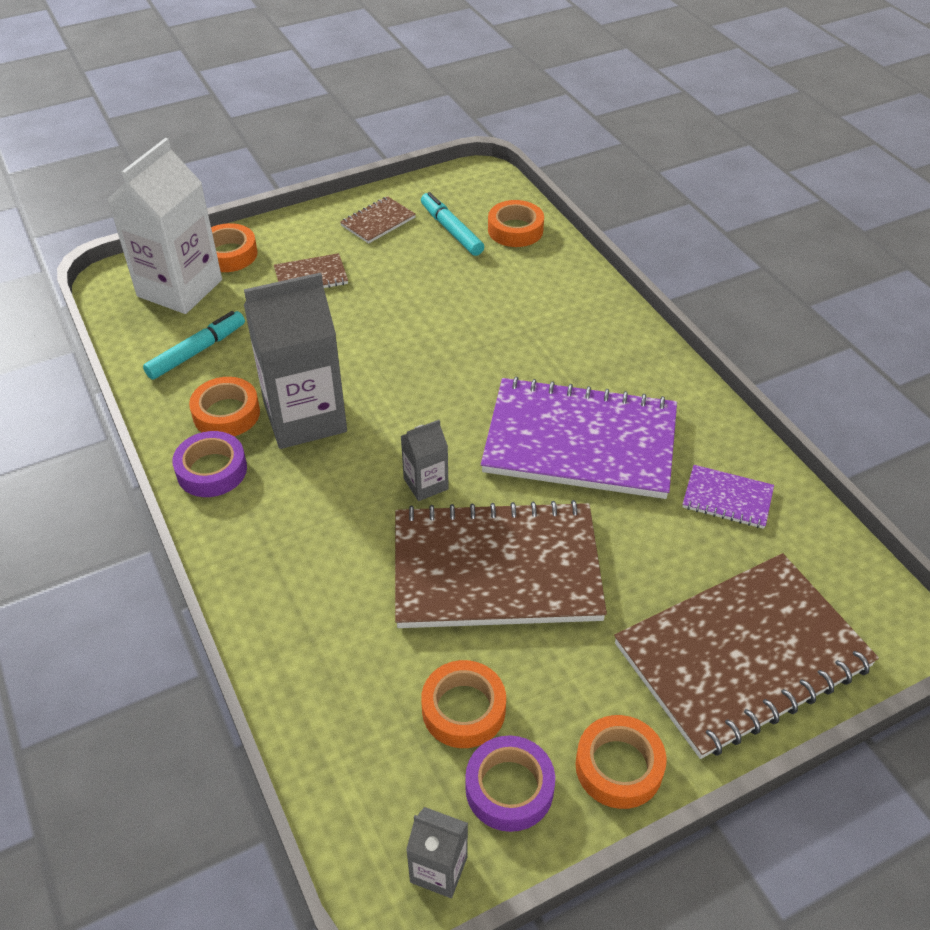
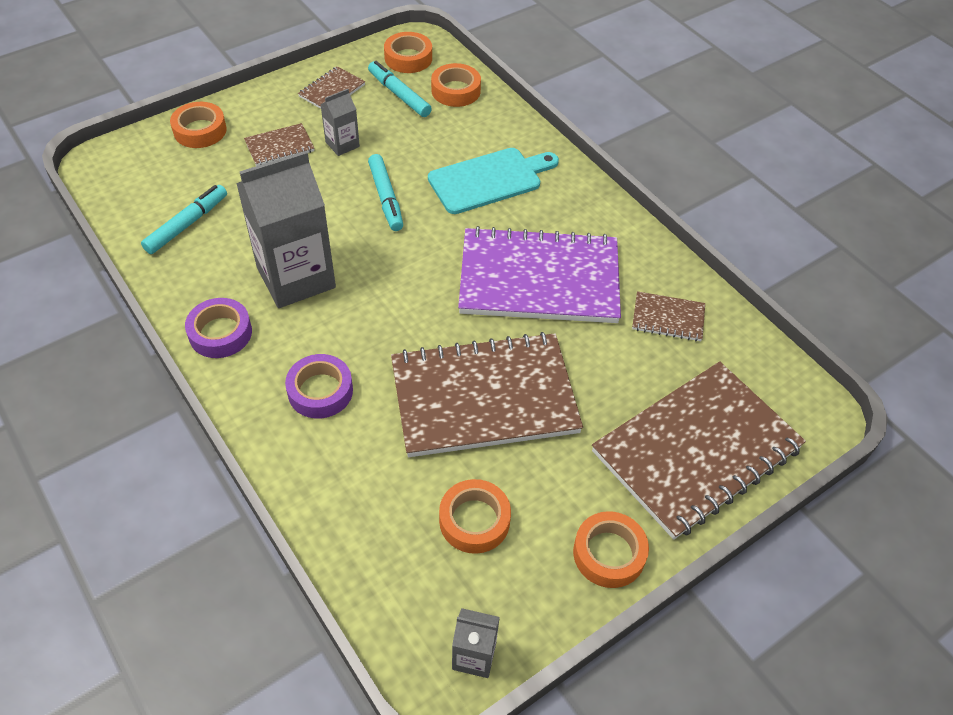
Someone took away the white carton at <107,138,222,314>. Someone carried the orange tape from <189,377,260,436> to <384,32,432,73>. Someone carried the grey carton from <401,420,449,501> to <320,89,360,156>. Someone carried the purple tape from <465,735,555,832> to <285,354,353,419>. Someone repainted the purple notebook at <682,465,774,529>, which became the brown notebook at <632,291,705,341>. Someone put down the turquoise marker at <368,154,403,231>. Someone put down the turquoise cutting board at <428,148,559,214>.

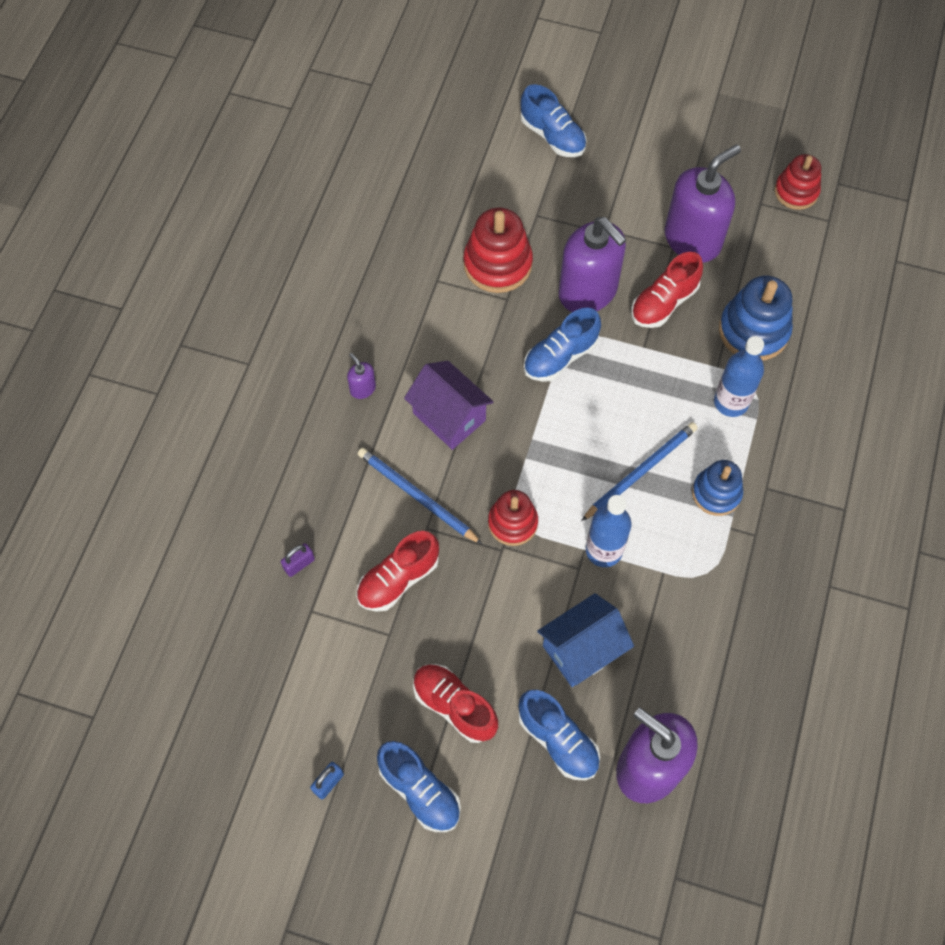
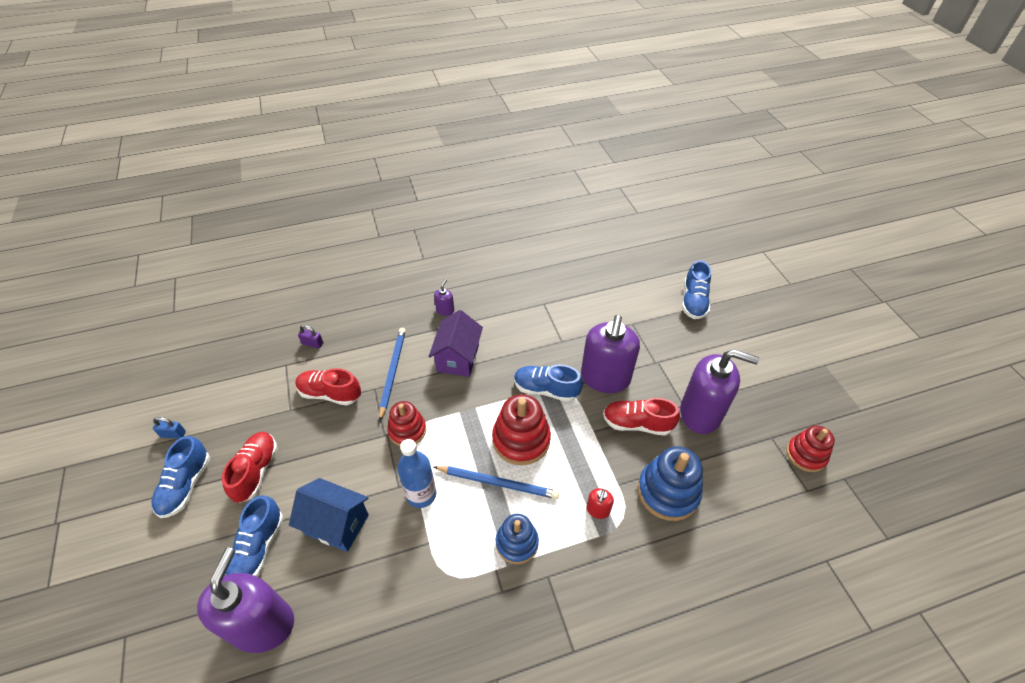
Someone carried the red stacking toy from <463,208,533,293> to <492,394,551,465>. Someone swapped the blue bottle at <714,336,764,417> for the red soap dispenser at <586,488,614,519>.

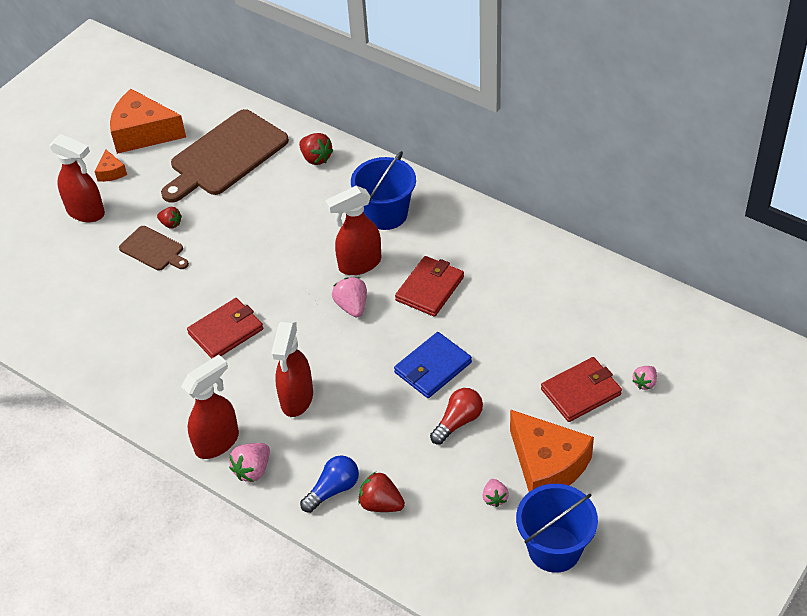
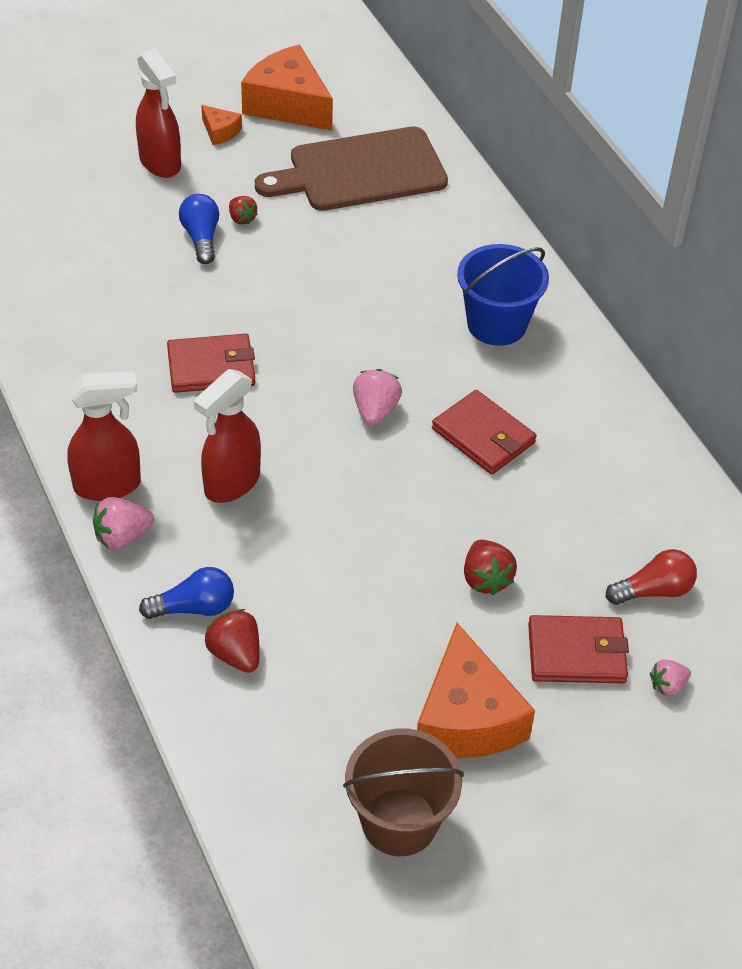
Someone rotated the orange cheese at <94,149,127,182> by 60 degrees counterclockwise. Someone swapped the brown cutting board at <119,226,189,271> for the blue light bulb at <179,194,219,264>. Someone carried the red strawberry from <299,133,333,165> to <464,540,517,595>. Someone took away the red spray bottle at <325,186,381,275>. Someone took away the blue wallet at <394,332,472,398>. Someone rotated the red wallet at <395,256,464,317> by 75 degrees clockwise. Someone carried the red light bulb from <430,388,483,445> to <606,549,697,605>. Someone took away the pink strawberry at <482,479,509,507>. Someone repainted the blue bucket at <516,484,598,573>, which became the brown bucket at <343,728,464,856>.

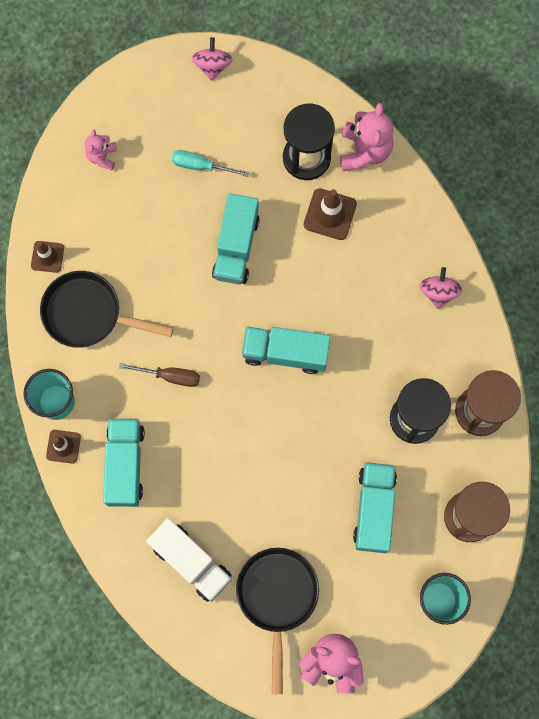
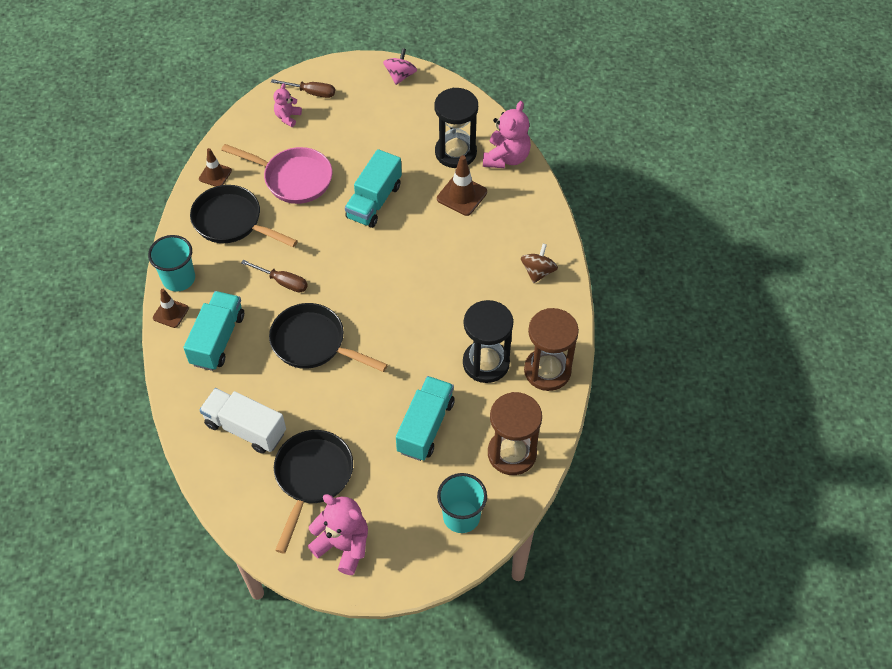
Someone rotated the white truck at <146,518,232,602> by 150 degrees clockwise. Someone took away the turquoise screwdriver at <172,150,249,177>. Someone took away the turquoise truck at <242,327,331,374>. Someone repainted the pink spinning top at <420,267,462,309>, which became the brown spinning top at <521,244,558,283>. Someone put down the pink pan at <221,144,332,204>. Someone put down the black pan at <269,303,388,372>. Someone put down the brown screwdriver at <271,79,335,98>.

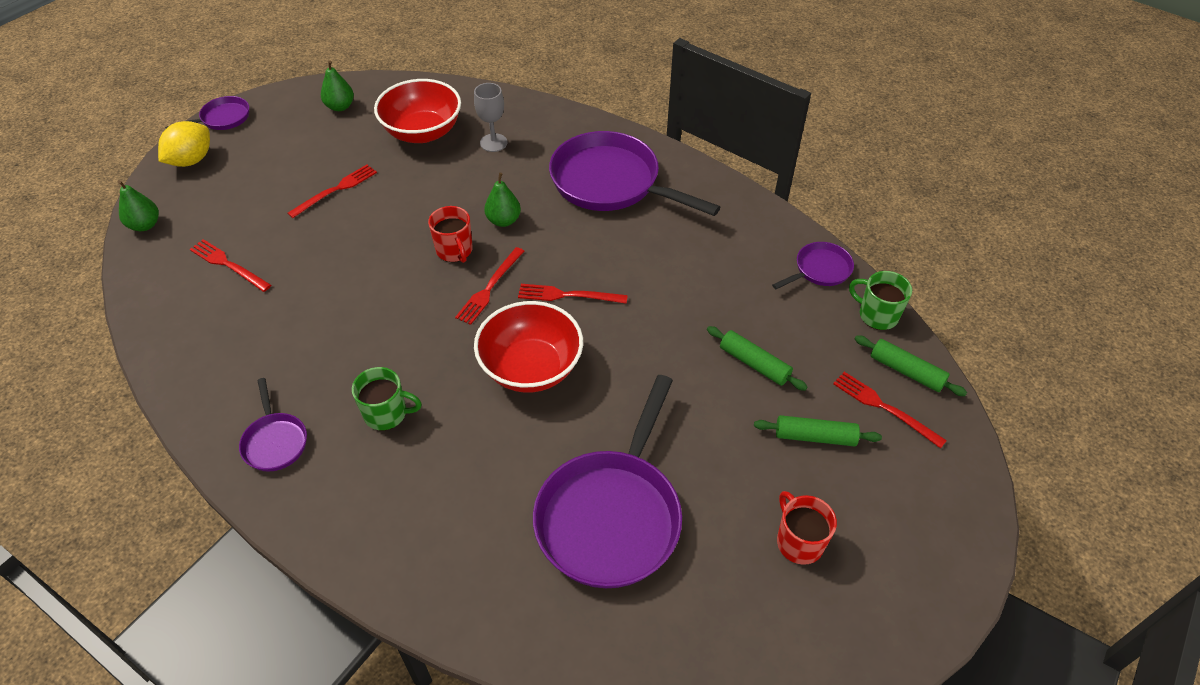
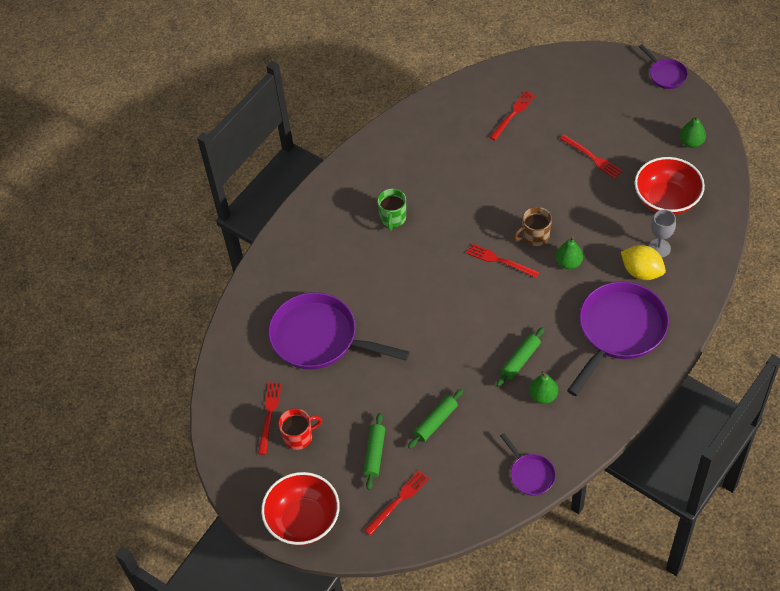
Someone carried the green pear from <117,180,159,231> to <529,371,558,404>. Someone carried the yellow lemon from <158,121,210,167> to <621,245,666,280>. Someone took away the purple pan at <239,378,307,471>. Someone repainted the red mug at <428,206,473,263>, which became the brown mug at <514,207,552,246>. Someone carried the red bowl from <474,301,583,393> to <261,472,340,545>. Someone carried the red fork from <518,284,628,304> to <258,382,282,455>. Someone took away the green mug at <849,271,912,330>. Someone carried the green rolling pin from <855,335,967,396> to <496,327,544,387>.

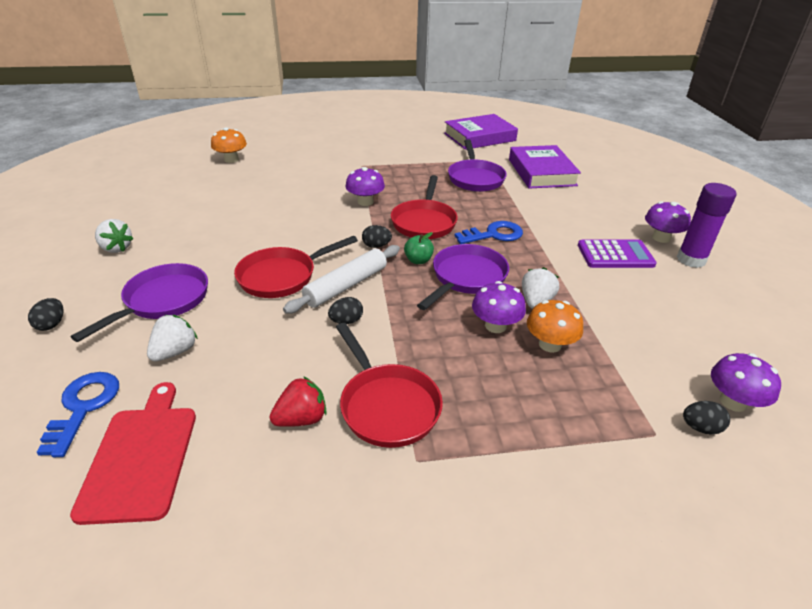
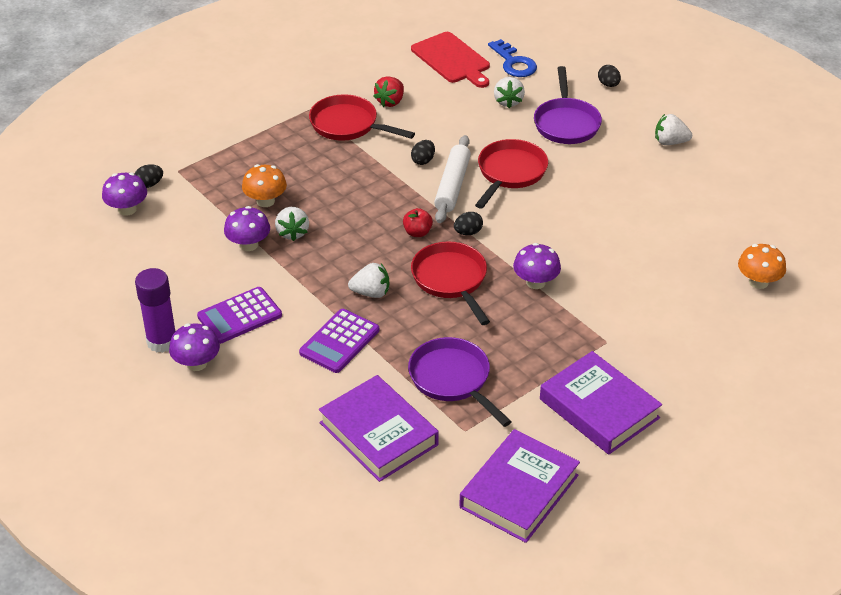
Someone repainted the green apple at <404,232,434,264>, which became the red apple at <403,208,433,237>. Someone took away the purple pan at <417,244,509,310>. Someone swapped the blue key at <455,221,523,244> for the white strawberry at <348,263,389,298>. Someone carried the purple mushroom from <472,281,526,333> to <224,206,270,251>. Someone put down the purple calculator at <299,309,379,373>. Someone put down the purple book at <540,351,662,455>.

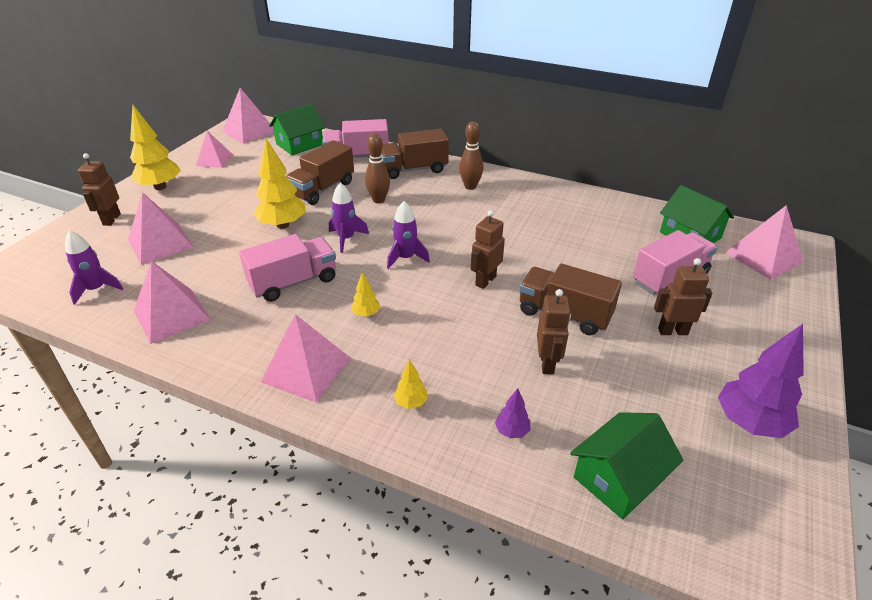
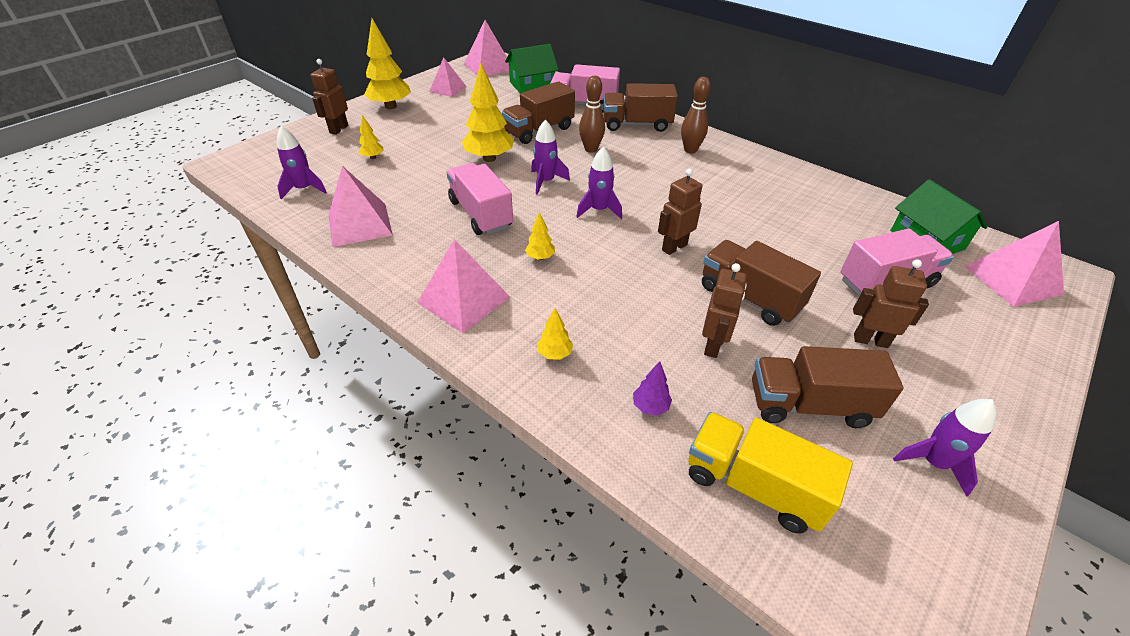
Someone swapped the pink pyramid at <128,192,194,265> for the yellow tree at <358,115,384,159>. Someone rotated the pink truck at <239,234,336,302> by 105 degrees counterclockwise. Someone swapped the green house at <570,412,684,519> for the yellow truck at <688,412,853,534>. Someone swapped the purple tree at <718,324,804,438> for the purple rocket at <893,399,997,497>. Someone put down the brown truck at <752,346,904,428>.

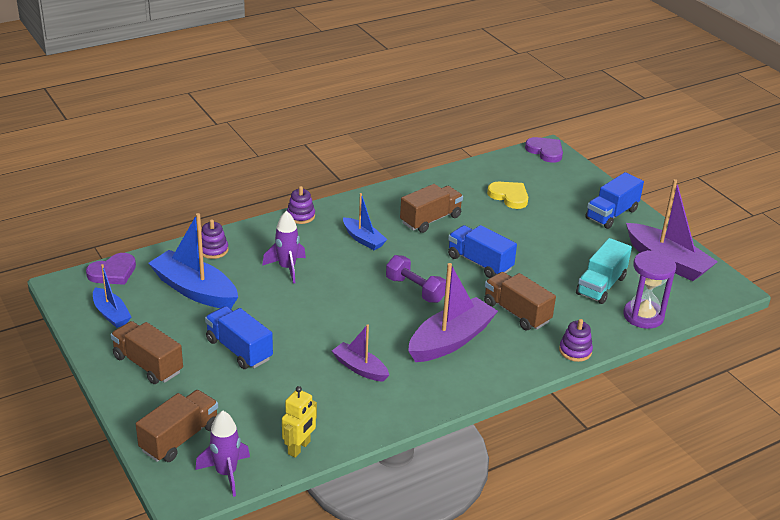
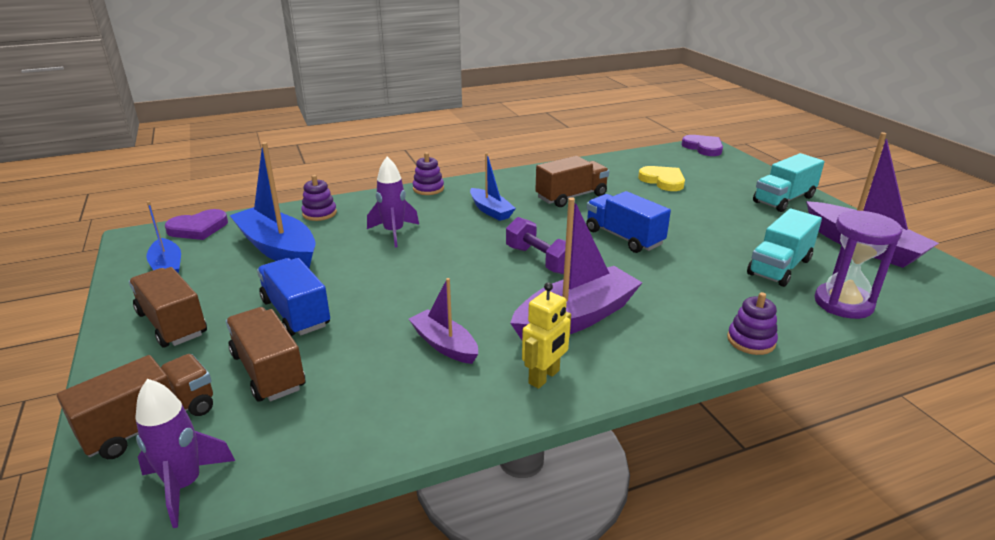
Someone carried the yellow robot from <282,386,317,458> to <522,282,571,389>. Someone carried the brown truck from <484,272,556,330> to <226,307,305,401>. Someone repainted the blue truck at <586,172,644,229>, which became the turquoise truck at <753,153,824,212>.

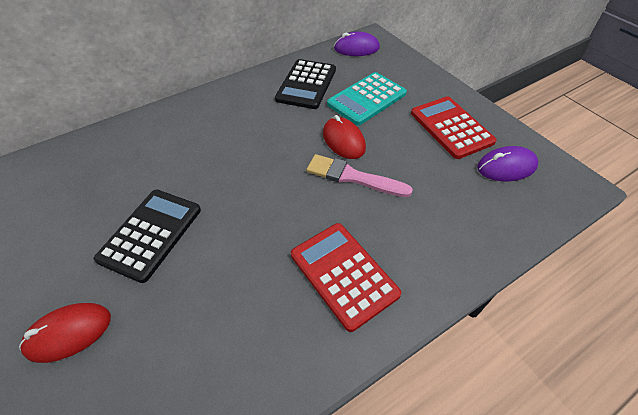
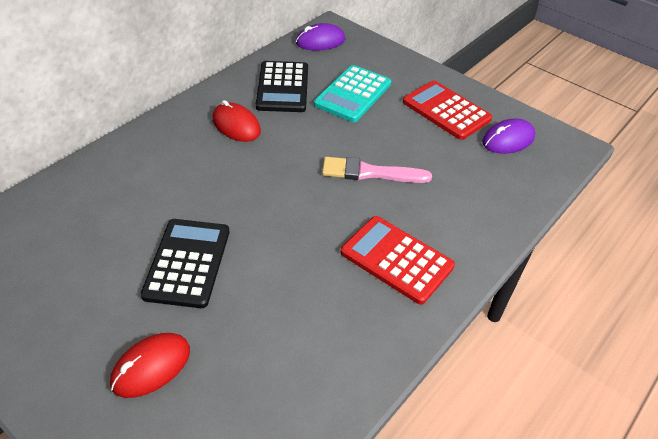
Someone carried the red mouse from <323,115,366,159> to <212,100,261,142>.

